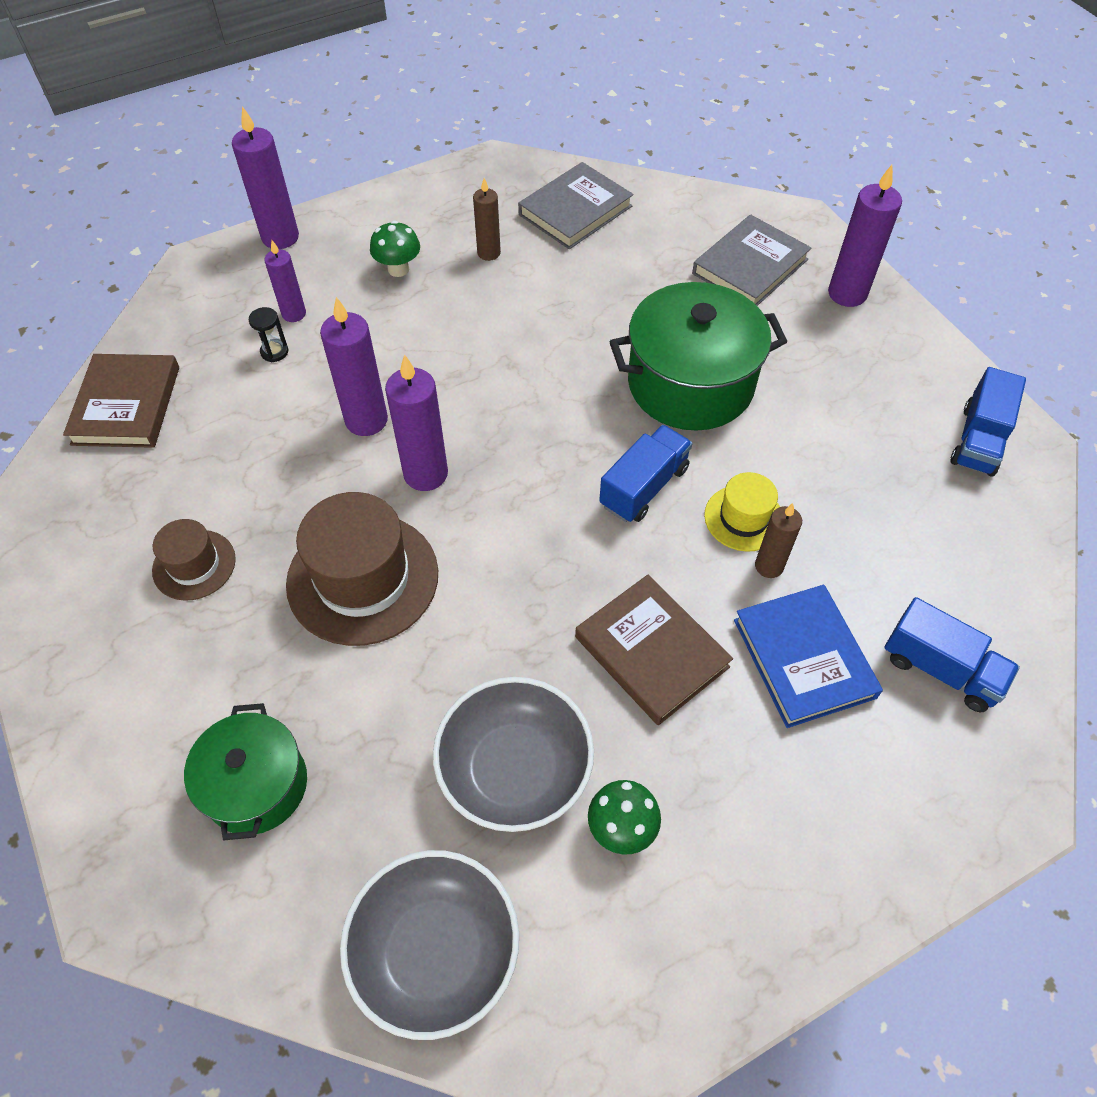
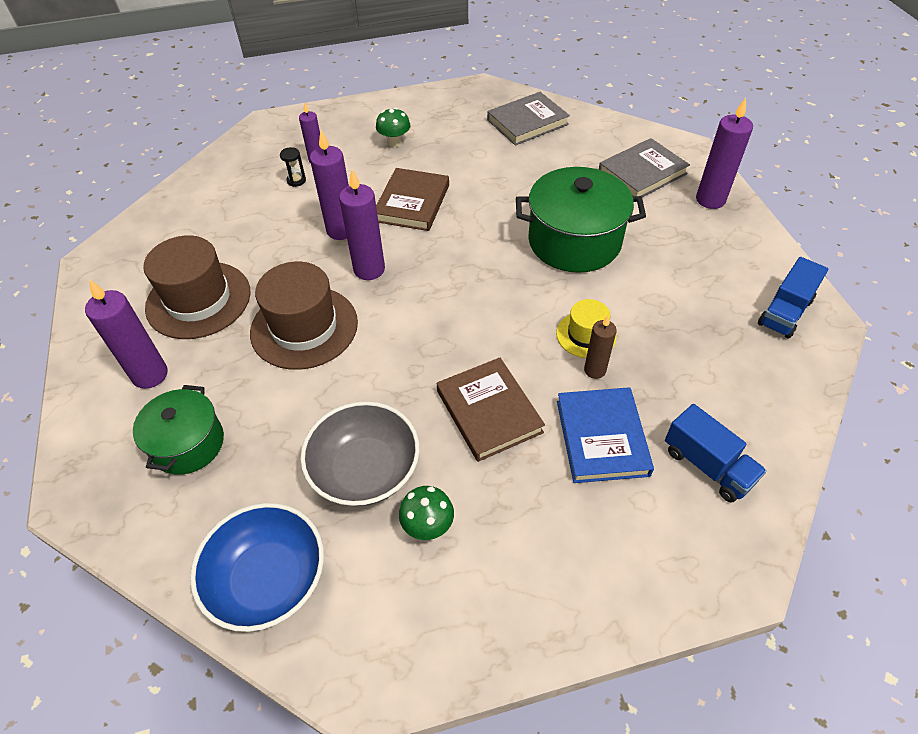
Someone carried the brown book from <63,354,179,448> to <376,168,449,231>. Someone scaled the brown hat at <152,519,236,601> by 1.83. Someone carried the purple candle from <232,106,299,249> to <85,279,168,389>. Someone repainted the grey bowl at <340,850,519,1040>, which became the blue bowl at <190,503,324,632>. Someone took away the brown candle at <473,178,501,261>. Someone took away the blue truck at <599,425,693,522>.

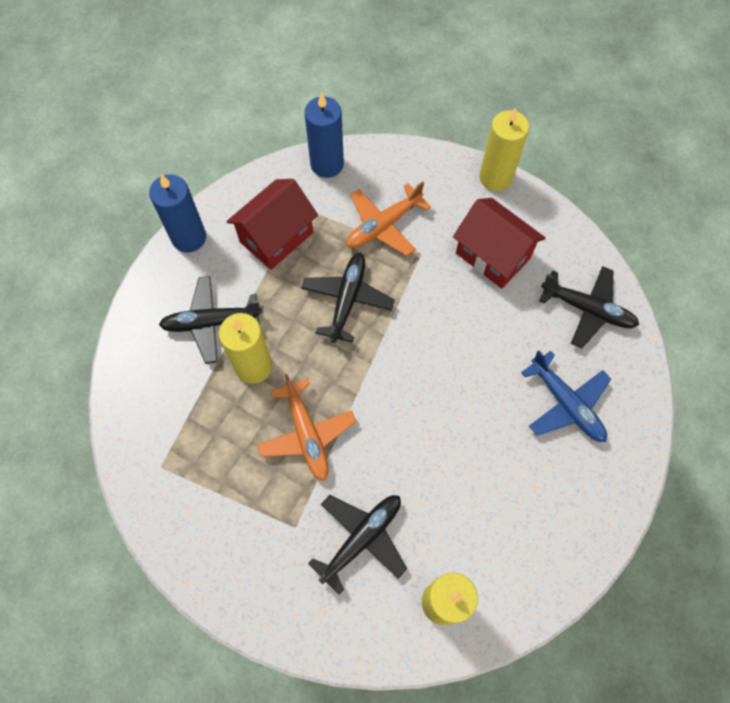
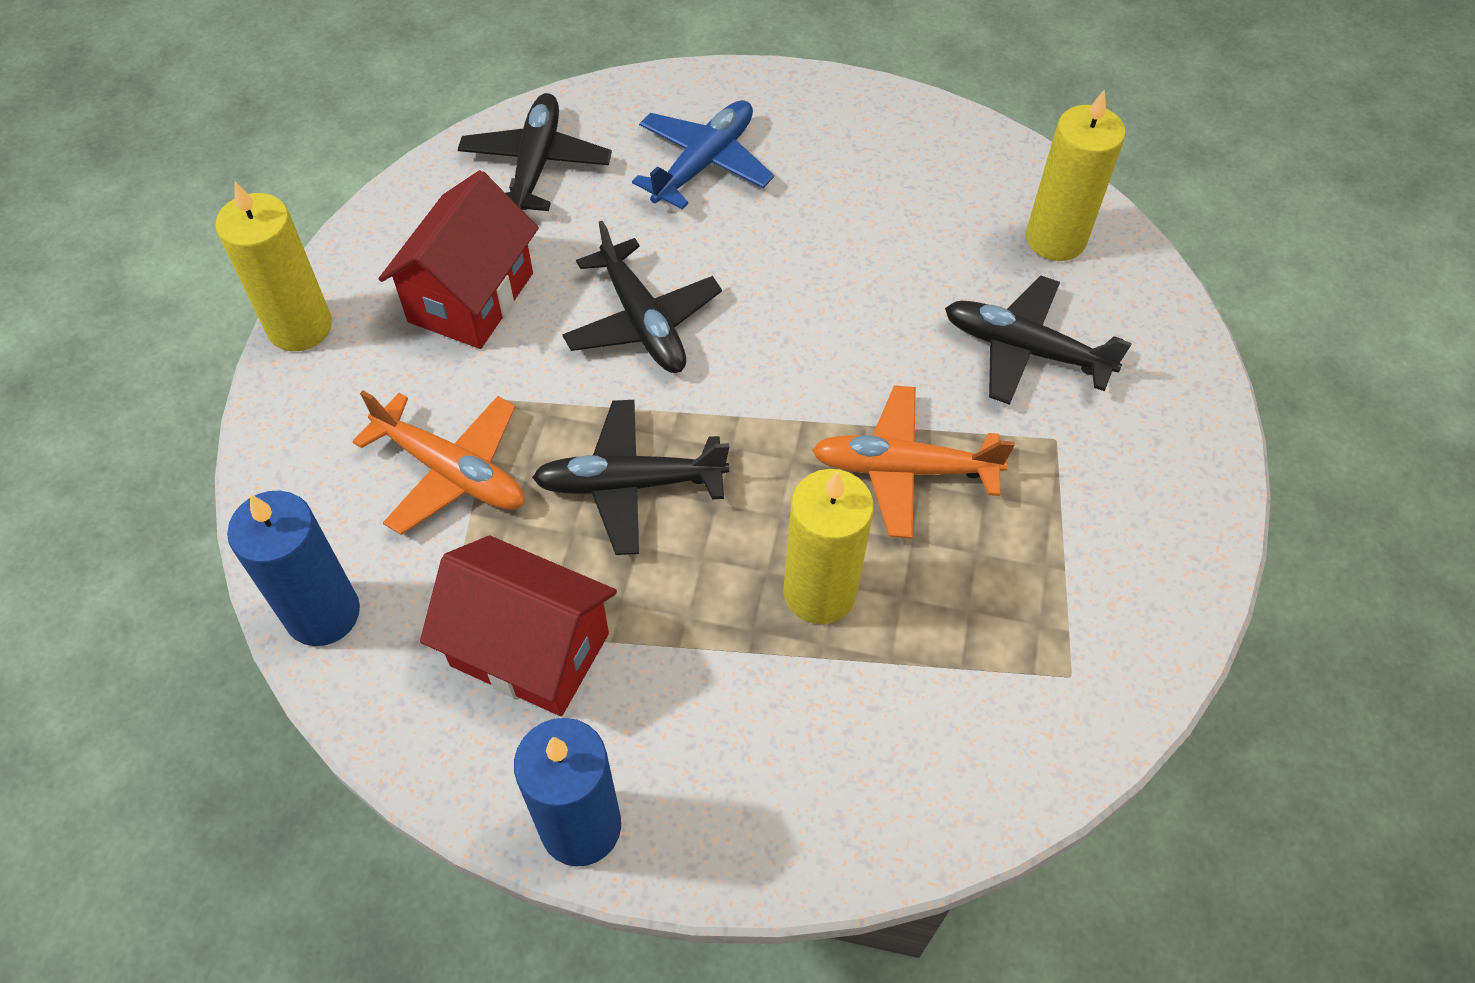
Someone carried the black plane from <159,276,262,364> to <562,221,722,373>. Someone rotated the orange plane at <257,374,356,481> by 135 degrees counterclockwise.

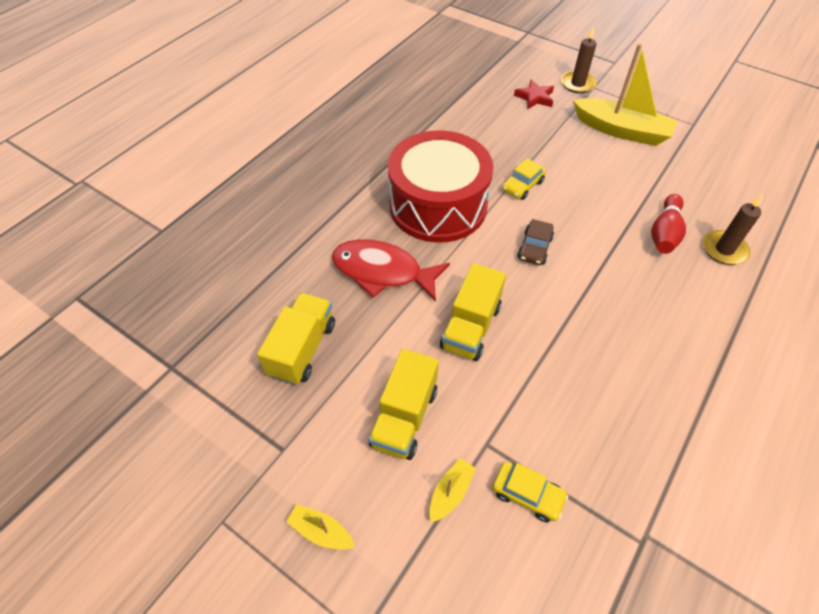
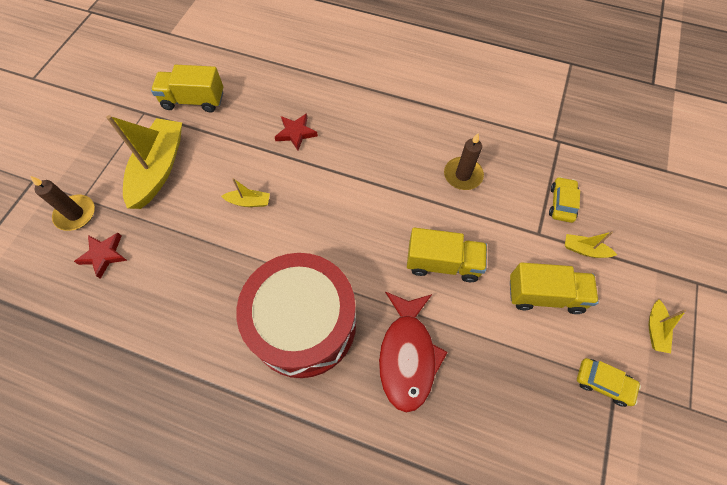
Someone carried the yellow truck from <257,293,335,385> to <151,65,223,113>. Someone carried the yellow car from <502,158,546,200> to <577,358,641,407>. Someone took away the brown car at <517,219,554,265>. Someone swapped the red bowling pin at <651,194,686,254> for the red star at <275,113,318,150>. Someone carried the brown candle from <703,194,763,265> to <444,133,484,190>. Someone put down the yellow boat at <221,178,270,207>.

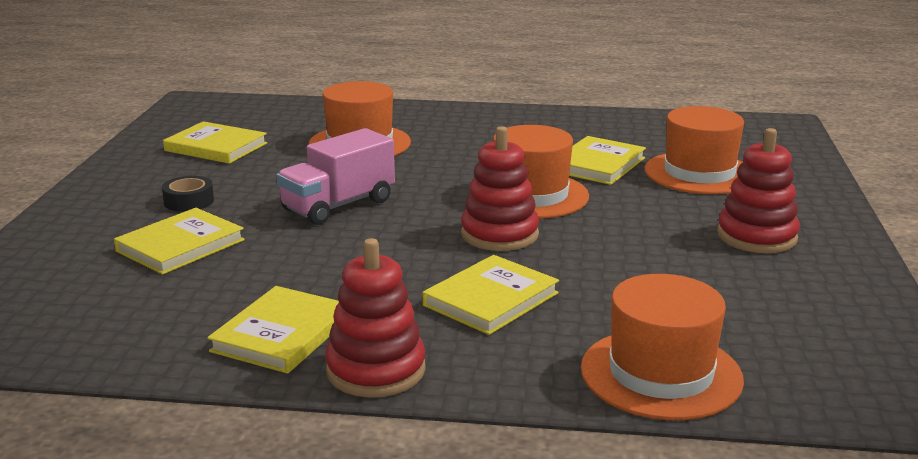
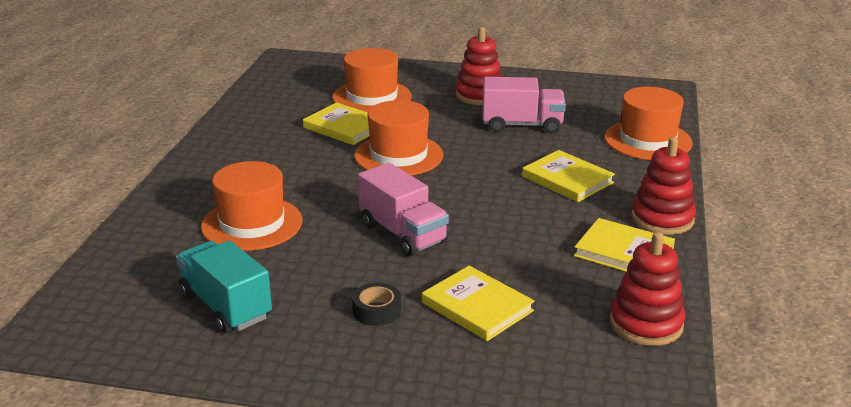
Someone swapped the yellow book at <163,121,267,164> for the turquoise truck at <176,241,272,333>. Someone carried the red stacking toy from <461,126,539,251> to <609,232,685,346>. Someone put down the pink truck at <483,77,566,134>.

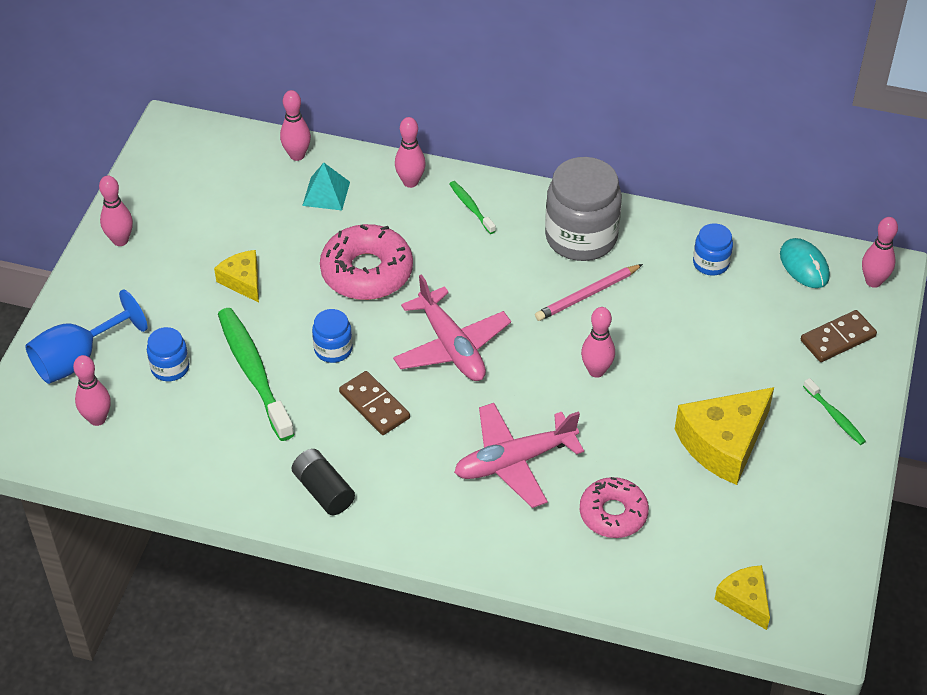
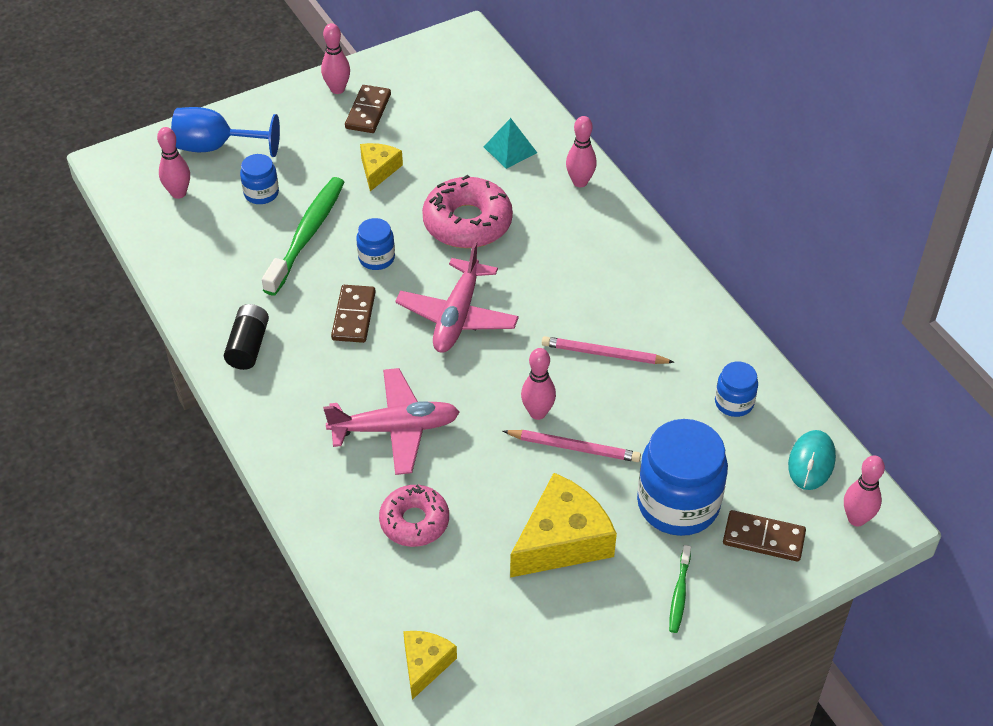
Someone took away the pink bowling pin at <280,90,311,161>. Someone took away the green toothbrush at <449,181,496,234>. Someone rotated the pink plane at <454,403,584,508> by 150 degrees clockwise. Someone took away the grey jar at <545,157,622,261>. Someone rotated the yellow cheese at <675,387,774,485> by 135 degrees clockwise. Someone put down the brown domino at <345,85,391,133>. Someone put down the pink pencil at <503,430,641,462>. Someone put down the blue jar at <637,419,728,536>.

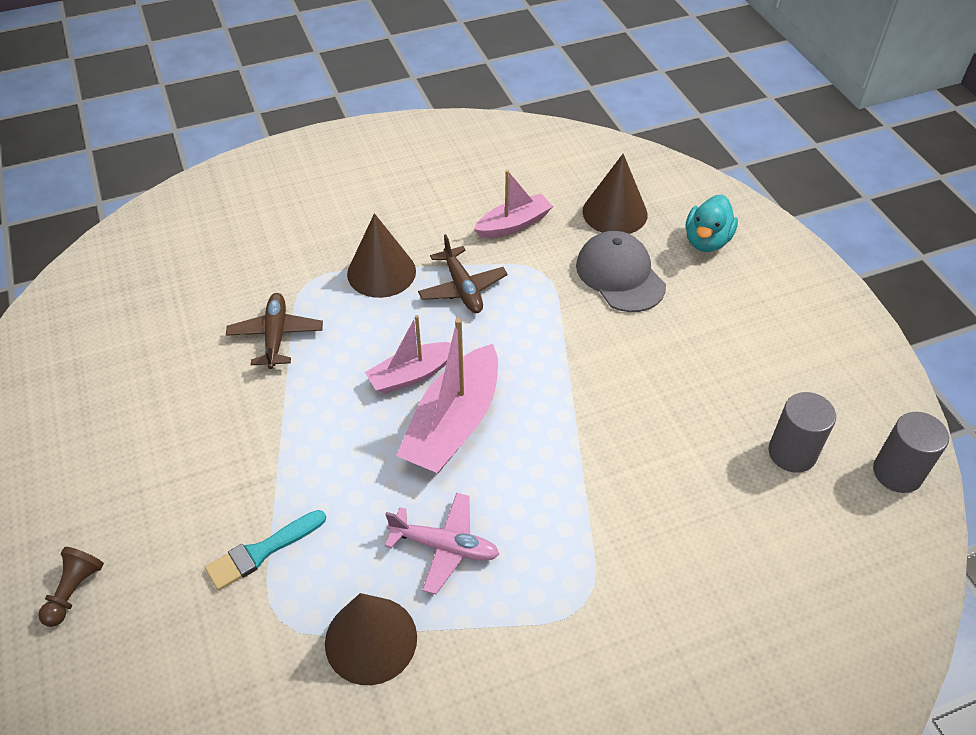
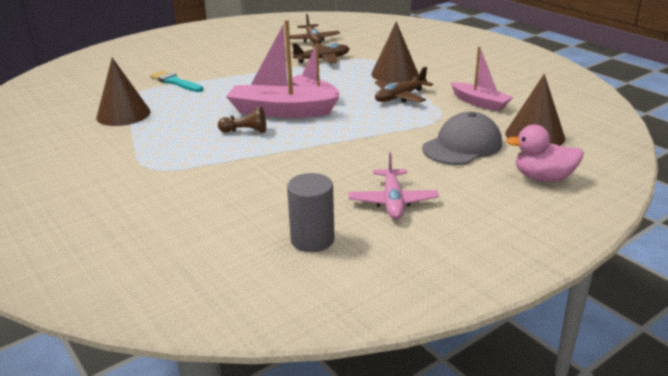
Someone carried the brown pawn from <38,547,104,627> to <218,106,266,133>. Someone carried the pink plane from <385,493,499,594> to <348,153,439,219>. Someone repainted the turquoise duck at <686,195,738,252>, which became the pink duck at <506,125,584,182>. Someone took away the grey cylinder at <873,412,949,493>. Someone put down the brown plane at <290,14,340,44>.

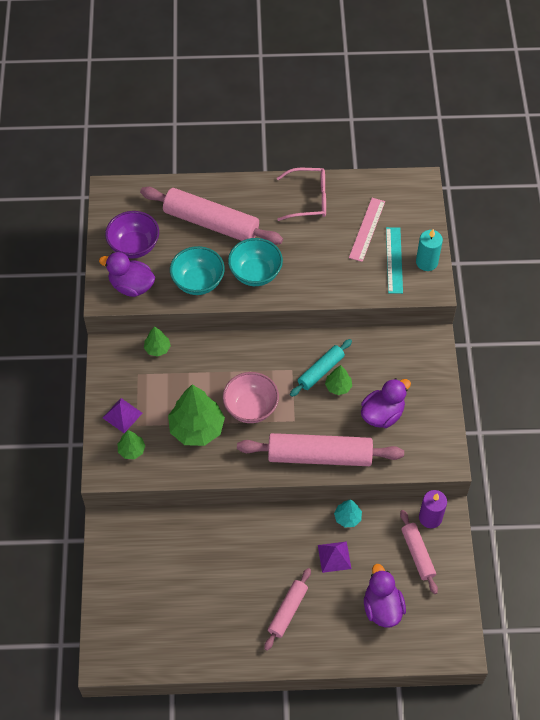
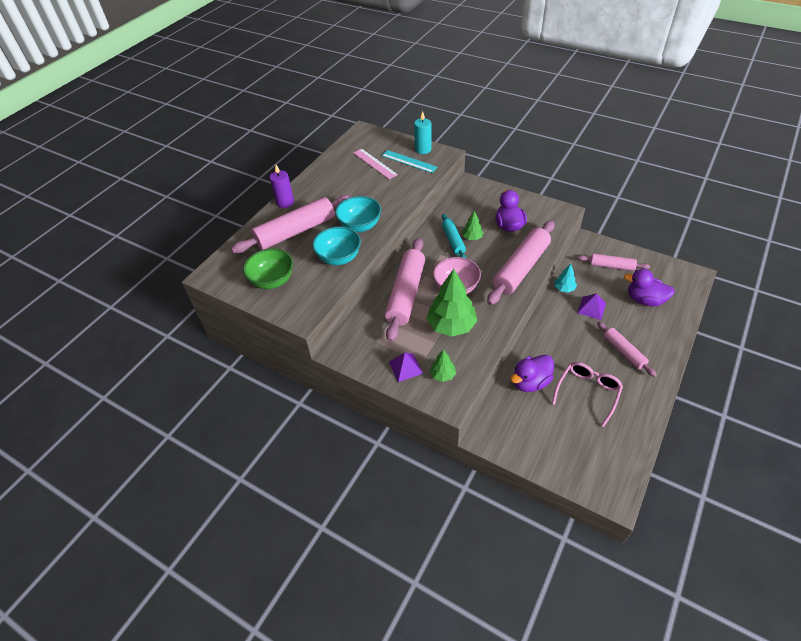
Someone carried the purple duck from <99,252,155,297> to <510,355,554,392>. Someone repainted the purple bowl at <105,211,159,258>, which became the green bowl at <243,248,293,289>. Someone took away the green tree at <144,326,171,357>. Someone carried the pink glasses from <277,168,326,221> to <552,362,623,427>. Someone carried the purple candle from <419,490,447,528> to <270,165,294,208>. Someone put down the pink rolling pin at <385,238,425,342>.

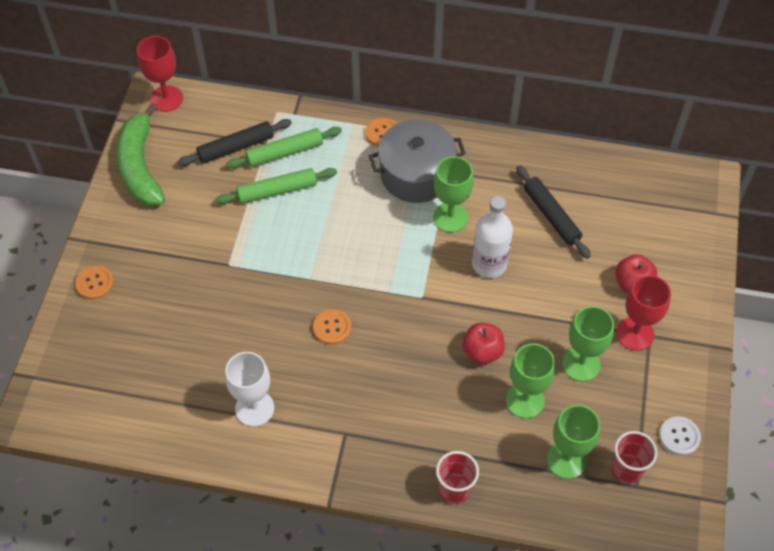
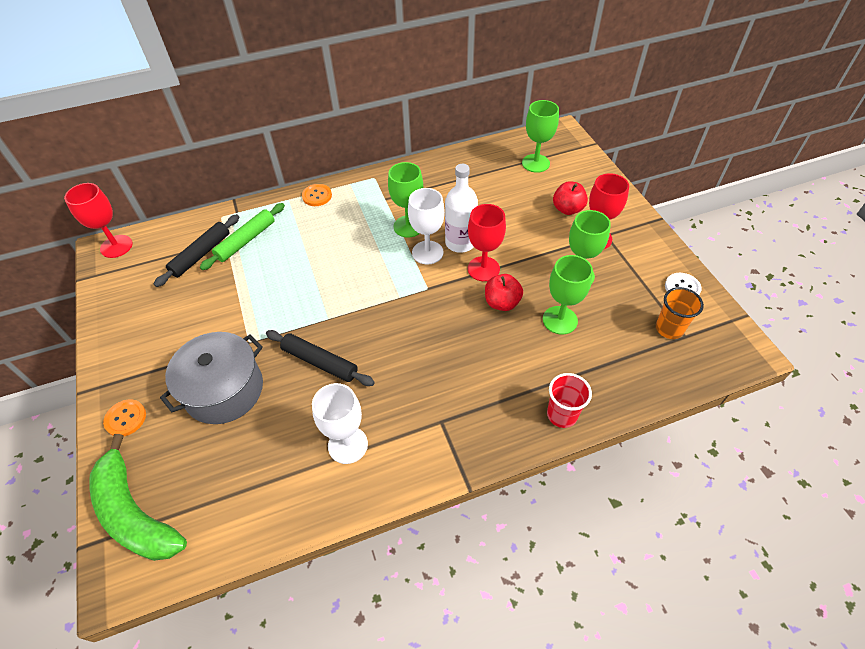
Someone carried the green banana from <116,103,165,206> to <89,434,187,561>. Someone took away the green rolling pin at <216,168,337,204>. Someone took away the orange button at <313,309,351,345>. Someone carried the grey pot from <369,119,466,203> to <160,332,263,424>. Someone carried the black rolling pin from <516,165,591,259> to <266,330,375,386>. Someone carried the green goblet from <547,405,600,479> to <522,100,559,173>. Someone repainted the red cup at <611,431,657,484>, which became the orange cup at <656,287,704,339>. Someone put down the white goblet at <408,188,445,265>. Someone put down the red goblet at <468,204,506,281>.

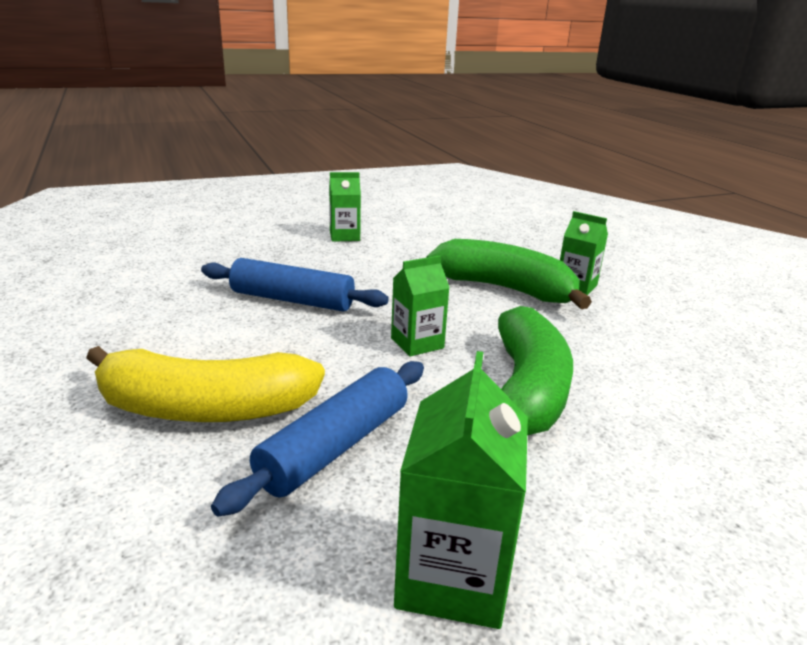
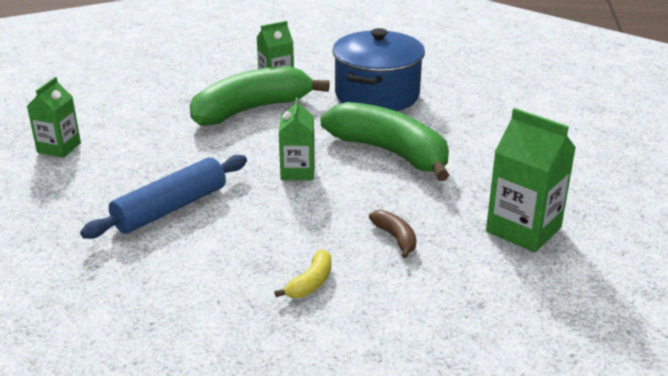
Someone scaled the yellow banana at <86,346,325,422> by 0.41. Someone swapped the blue rolling pin at <211,361,424,517> for the brown banana at <369,210,416,258>. Someone put down the blue pot at <332,28,425,111>.

